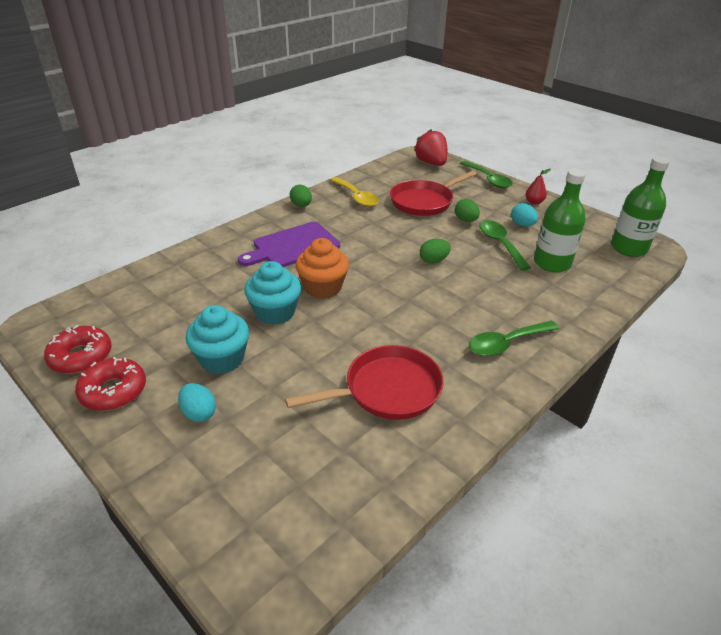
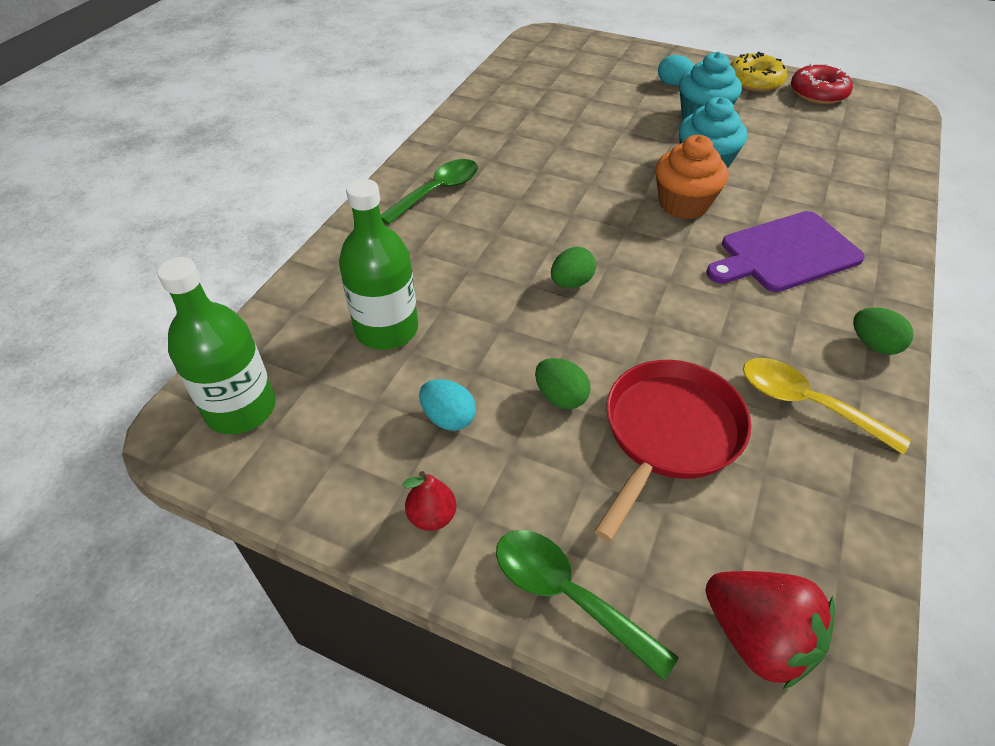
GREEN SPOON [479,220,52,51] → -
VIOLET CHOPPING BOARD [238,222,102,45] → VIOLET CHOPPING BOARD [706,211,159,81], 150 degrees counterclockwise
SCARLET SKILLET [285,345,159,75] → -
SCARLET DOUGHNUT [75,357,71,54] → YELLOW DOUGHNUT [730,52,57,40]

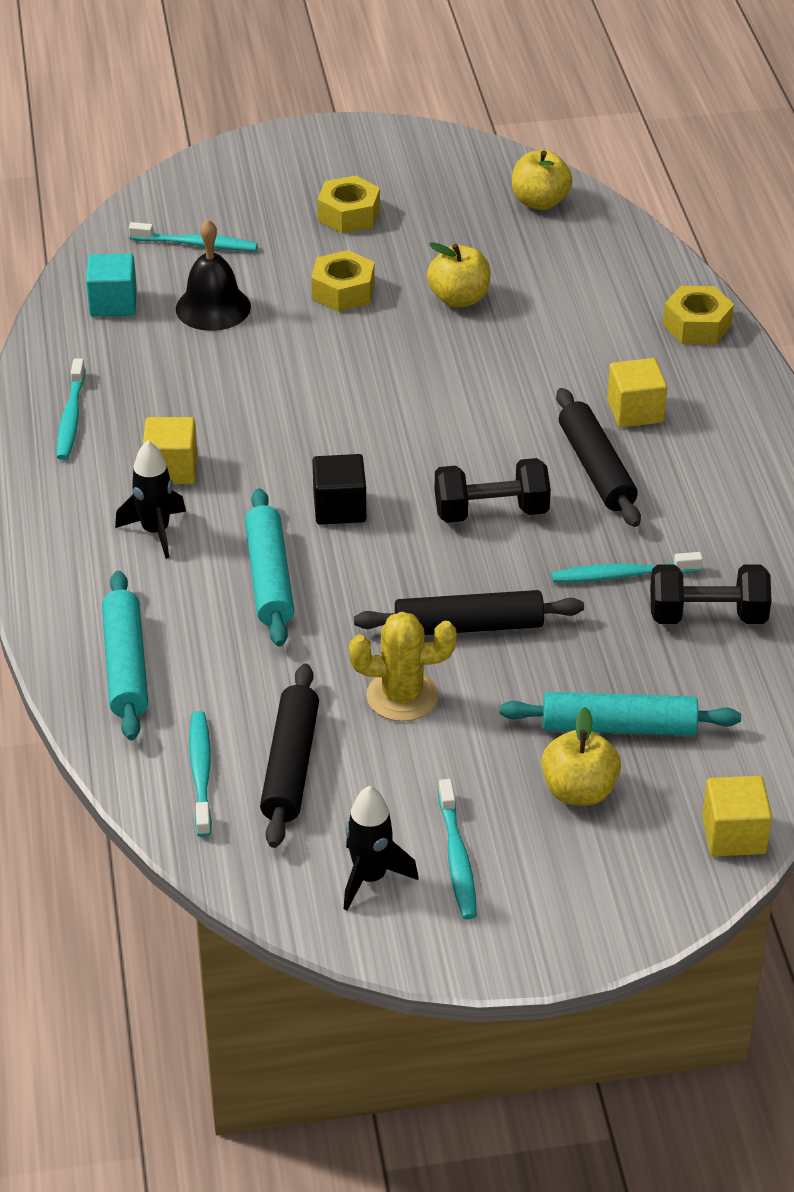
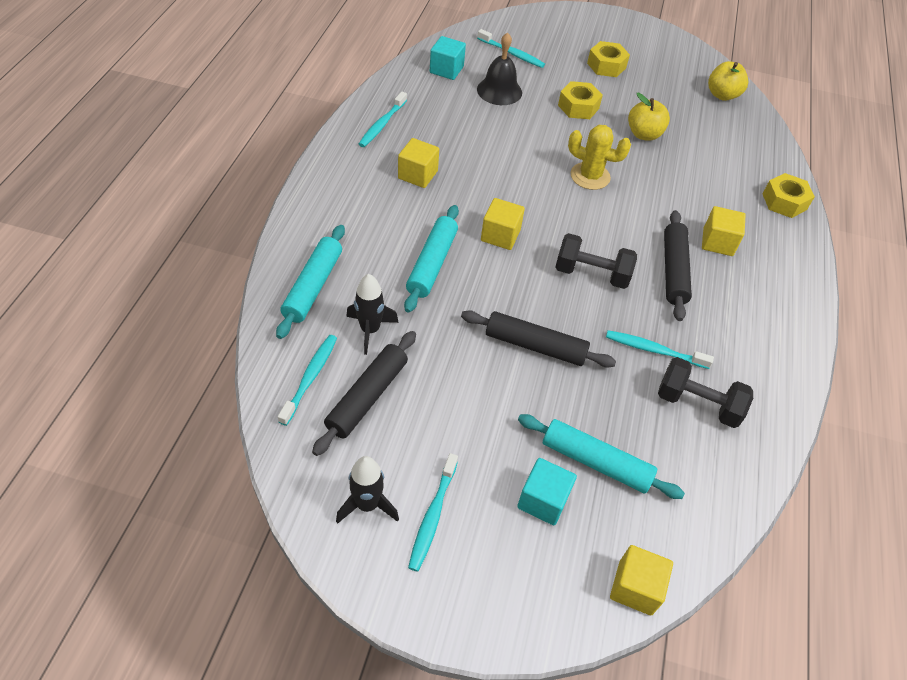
BLACK ROCKET [115,441,71,118] → BLACK ROCKET [346,274,53,81], moved
BLACK CUBE [312,454,54,71] → YELLOW CUBE [481,198,44,52]
YELLOW CACTUS [349,612,108,109] → YELLOW CACTUS [568,125,63,65], moved
YELLOW APPLE FRUIT [541,707,80,99] → AQUA CUBE [517,458,60,67]

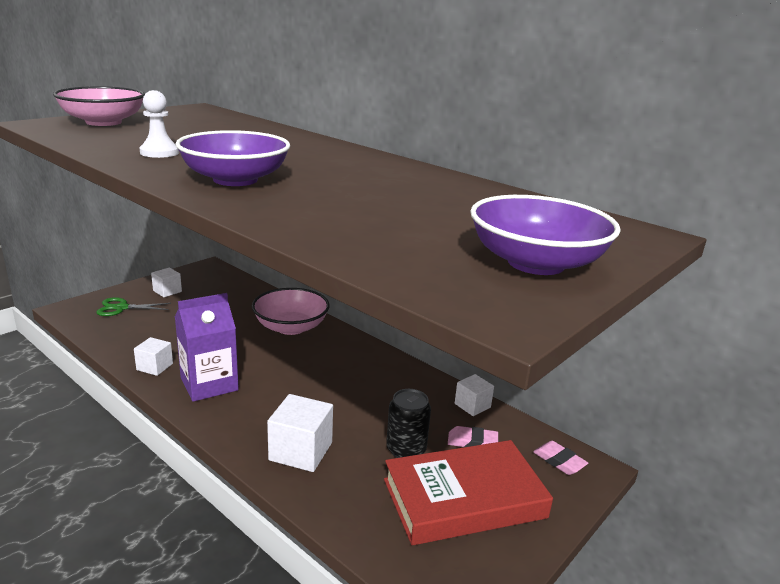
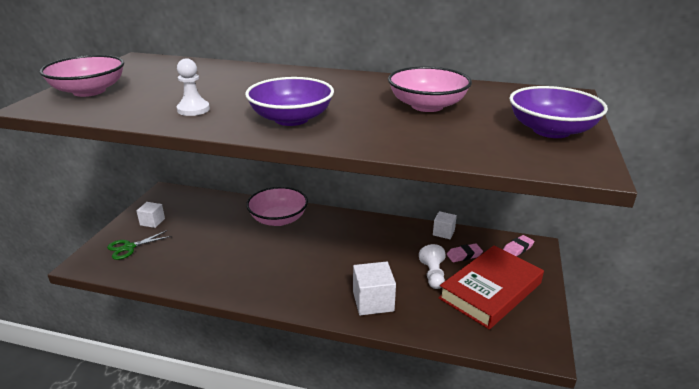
VIOLET CARTON [175,293,64,109] → -
SNOW-WHITE CUBE [134,337,39,39] → -
BLACK SODA CAN [386,389,45,69] → SNOW-WHITE CHESS PAWN [419,244,27,45]
ROSE-PINK GUM ERASER [533,441,55,34] → ROSE-PINK GUM ERASER [503,235,31,21], 60 degrees counterclockwise
- → ROSE-PINK SERVING BOWL [388,66,84,46]

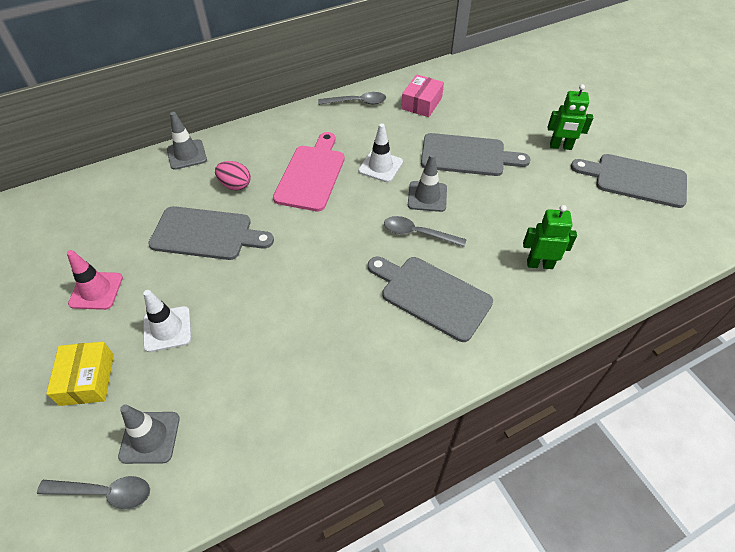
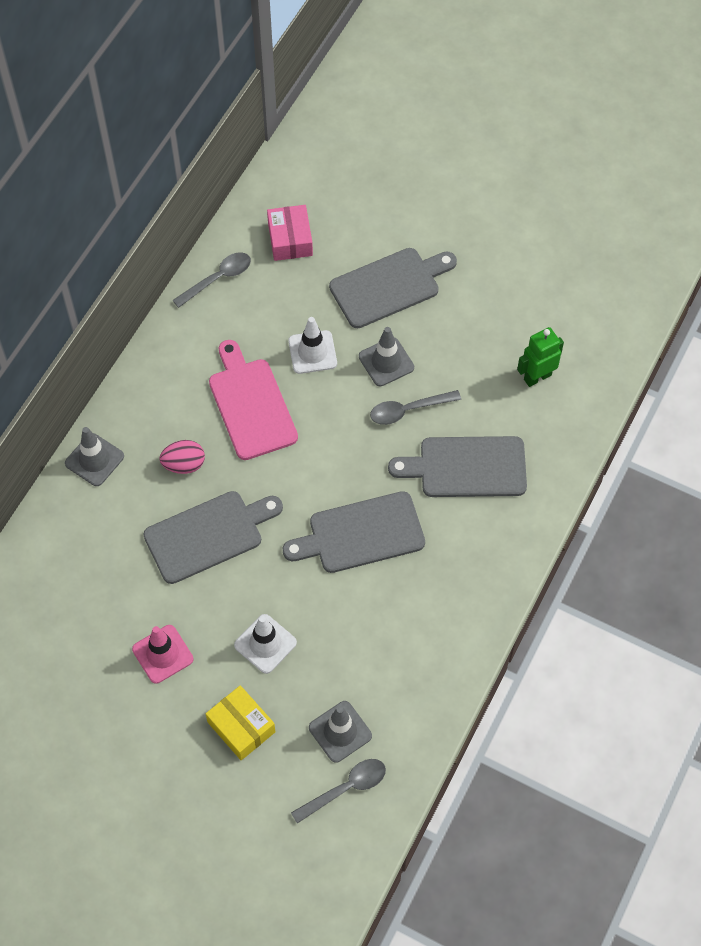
GREEN ROBOT FIGURE [548,84,45,66] → -
GRAY CHOPPING BOARD [571,154,116,54] → GRAY CHOPPING BOARD [283,491,142,82], moved

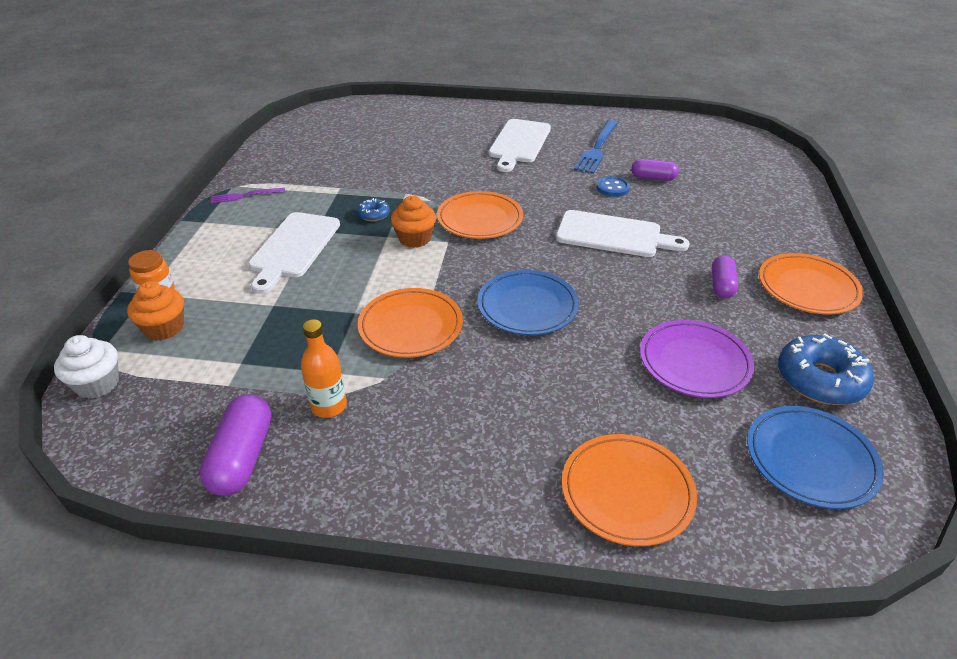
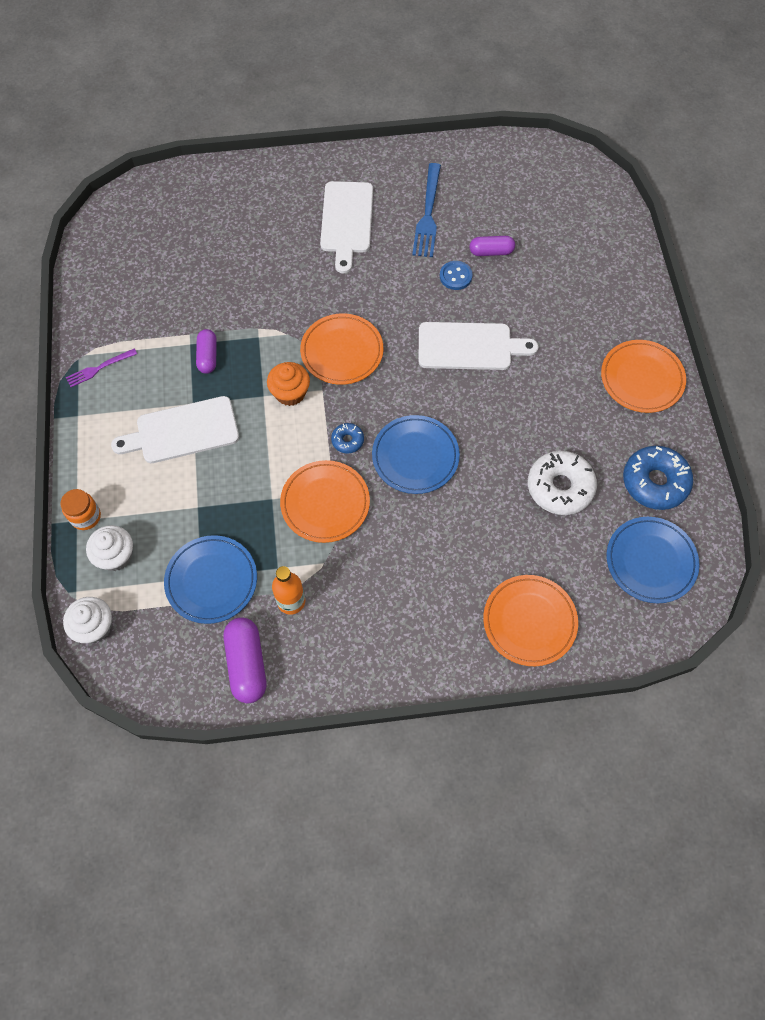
ROYAL BLUE DOUGHNUT [357,198,33,23] → ROYAL BLUE DOUGHNUT [331,423,33,30], moved
SNOW-WHITE CHOPPING BOARD [248,212,92,82] → SNOW-WHITE CHOPPING BOARD [111,396,128,67], 75 degrees clockwise
VIOLET PILL [712,255,26,43] → VIOLET PILL [196,329,21,45], moved
BRIGHT ORANGE FAIRY CAKE [127,281,57,59] → SNOW-WHITE FAIRY CAKE [86,525,47,46]
VIOLET FLAT DISH [640,320,114,78] → SNOW-WHITE DOUGHNUT [528,451,69,64]
- → ROYAL BLUE FLAT DISH [164,535,93,89]

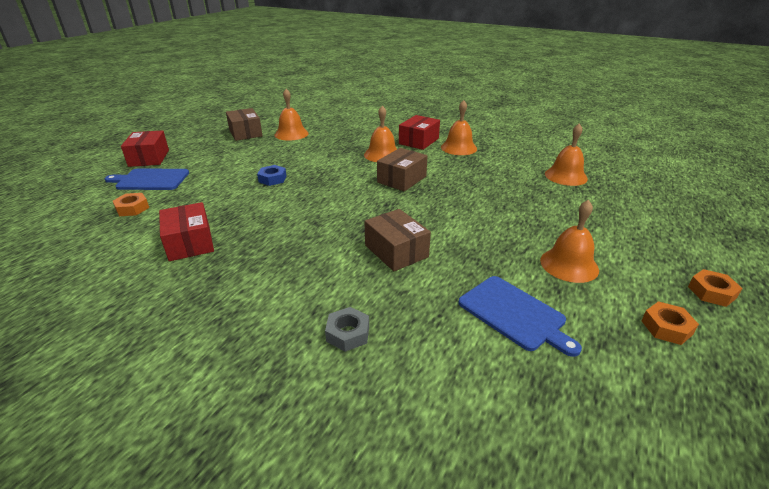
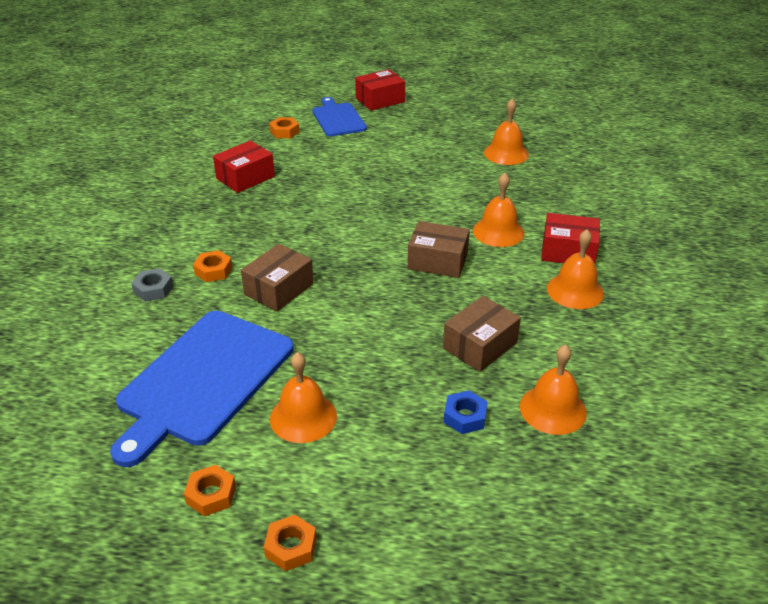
BROWN BOX [226,108,37,33] → BROWN BOX [443,296,78,76], moved
ROYAL BLUE NUT [257,165,30,21] → ROYAL BLUE NUT [444,390,44,44], moved
ROYAL BLUE CHOPPING BOARD [458,276,124,81] → ROYAL BLUE CHOPPING BOARD [110,311,184,156], x1.76
- → BRIGHT ORANGE NUT [193,250,40,32]

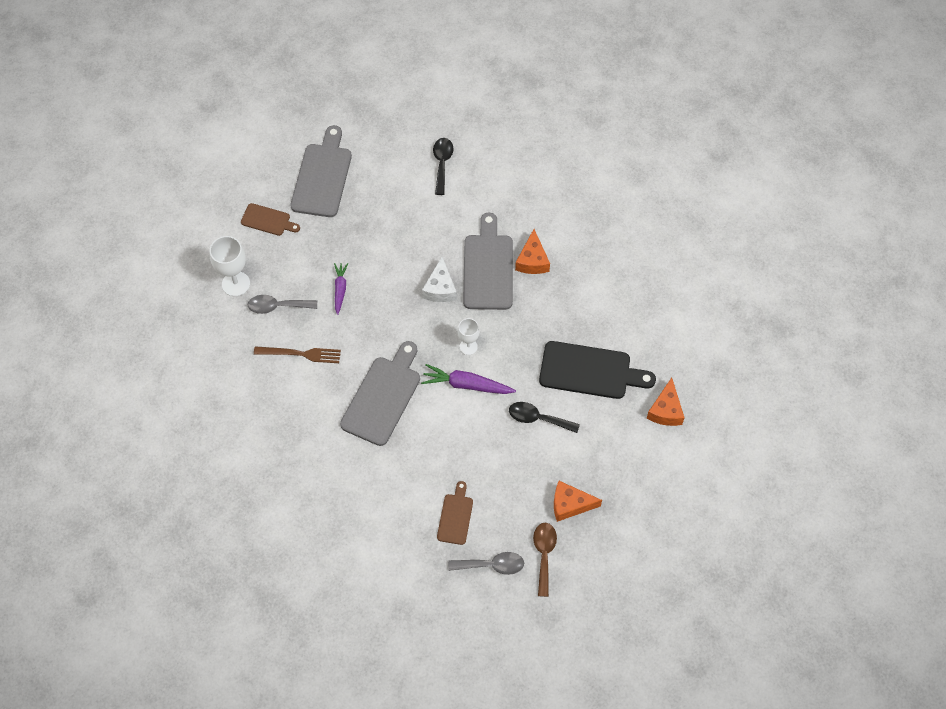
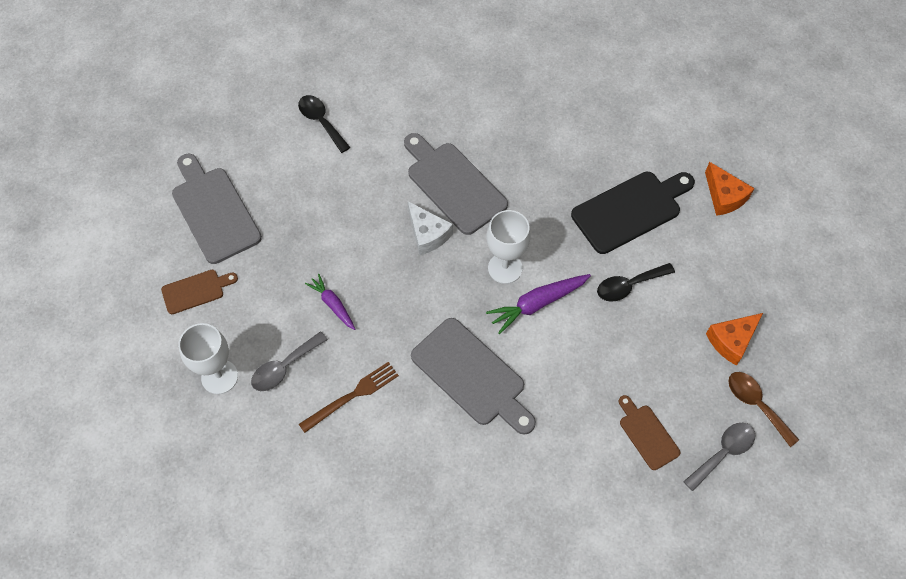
BRIGHT ORANGE PIECE OF CHEESE [515,229,35,45] → -
SNOW-WHITE GOBLET [457,318,23,37] → SNOW-WHITE GOBLET [486,210,45,74], x1.60
GRAY CHOPPING BOARD [340,341,80,105] → GRAY CHOPPING BOARD [411,318,125,117], 150 degrees clockwise

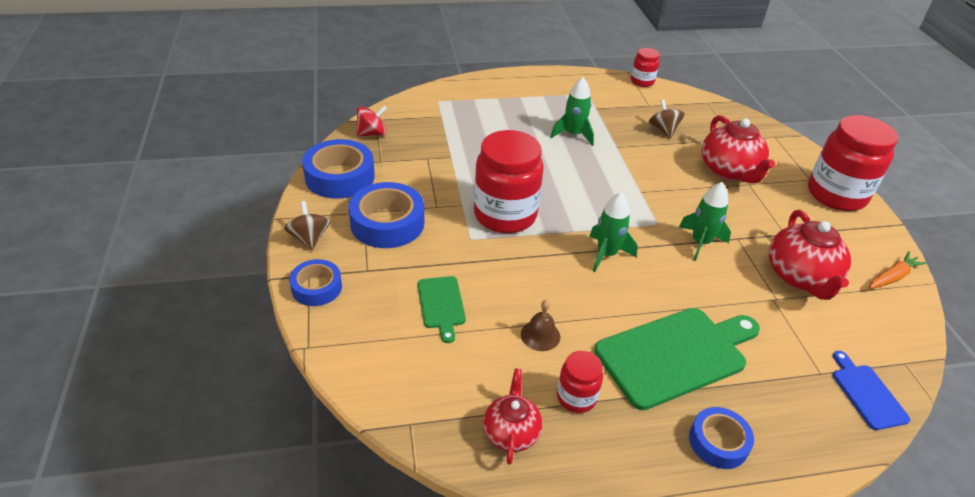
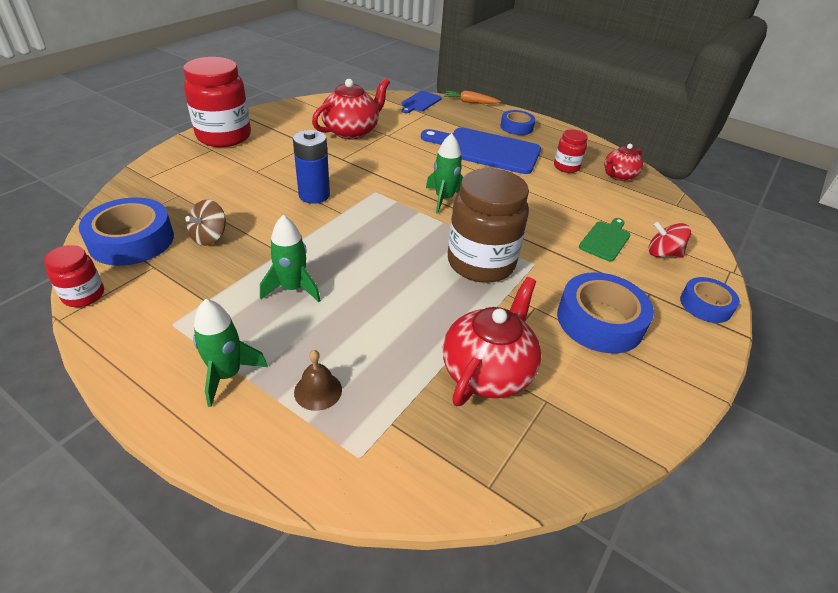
SCARLET WHIRLIGIG [356,106,31,31] → SCARLET WHIRLIGIG [649,222,42,36], moved
SCARLET TEA POT [702,115,73,68] → SCARLET TEA POT [443,277,98,129], moved
SCARLET PRESERVE JAR [474,130,70,103] → BROWN PRESERVE JAR [448,168,81,115]
ROYAL BLUE STICKY TAPE [302,139,73,60] → ROYAL BLUE STICKY TAPE [79,197,95,69], moved
GREEN ROCKET [679,182,52,79] → GREEN ROCKET [193,299,75,108], moved
BROWN WHIRLIGIG [284,201,46,49] → -
BRIGHT ORANGE CARROT [869,252,58,37] → BRIGHT ORANGE CARROT [444,91,57,13], moved
BROWN BELL [521,300,39,51] → BROWN BELL [294,350,48,61], moved
GREEN CHOPPING BOARD [594,308,166,102] → ROYAL BLUE CHOPPING BOARD [421,127,120,47]
- → ROYAL BLUE AA BATTERY [293,130,37,74]

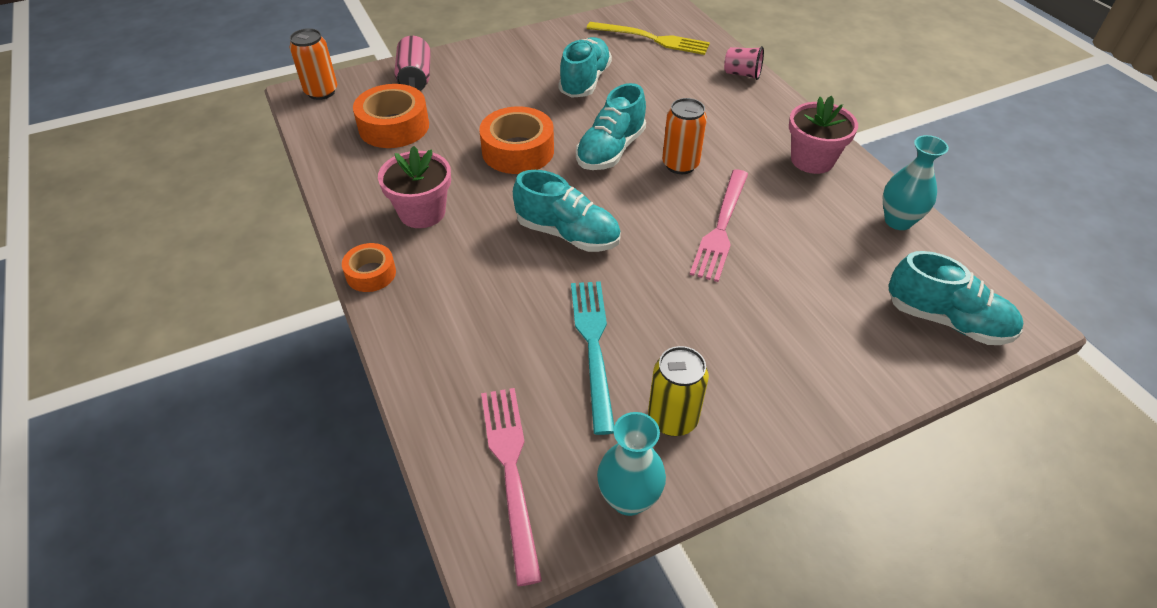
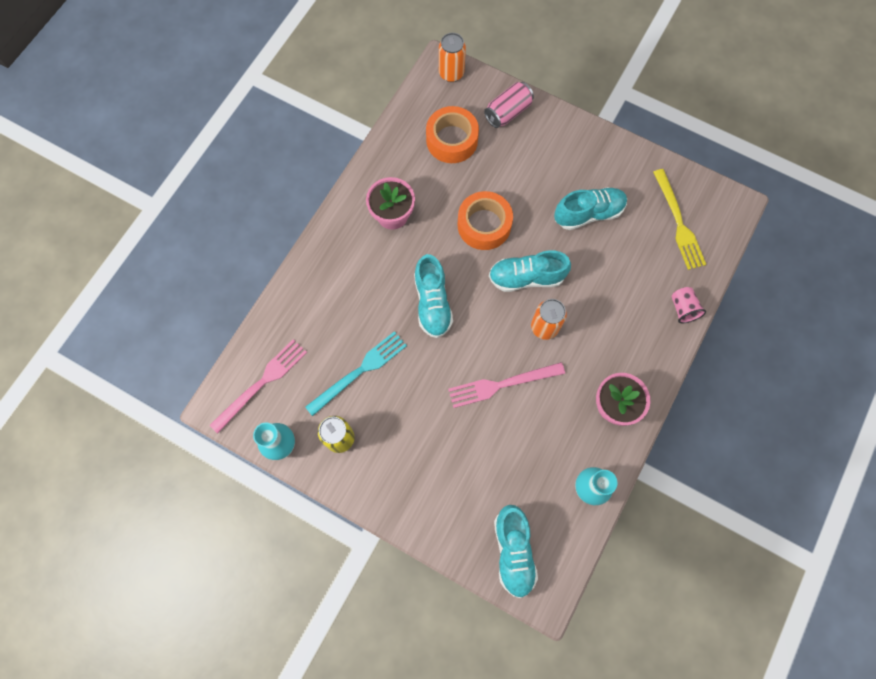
BRIGHT ORANGE STICKY TAPE [342,243,54,49] → -

